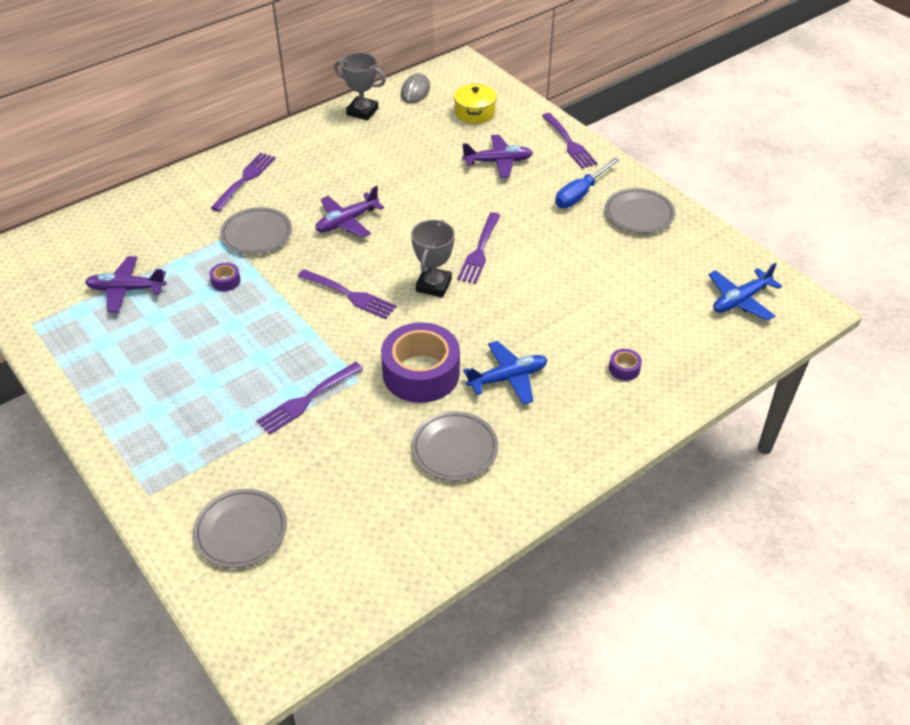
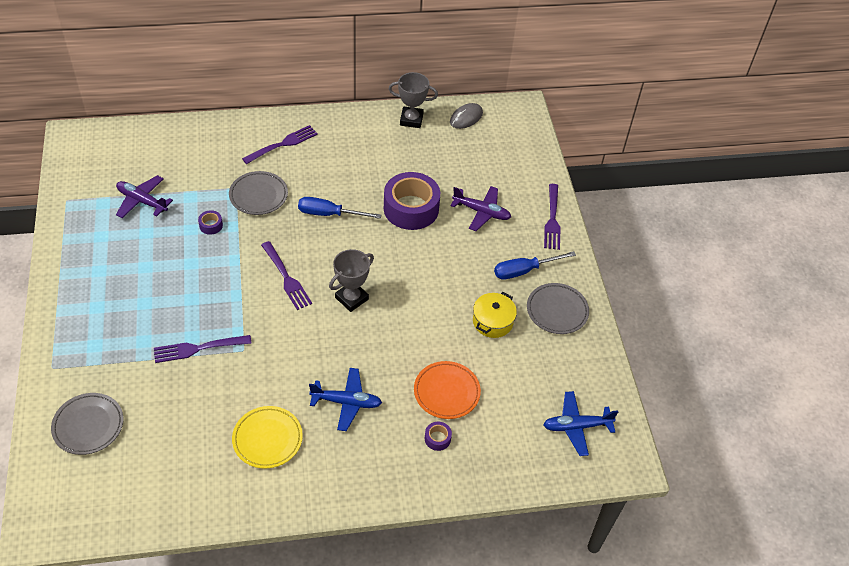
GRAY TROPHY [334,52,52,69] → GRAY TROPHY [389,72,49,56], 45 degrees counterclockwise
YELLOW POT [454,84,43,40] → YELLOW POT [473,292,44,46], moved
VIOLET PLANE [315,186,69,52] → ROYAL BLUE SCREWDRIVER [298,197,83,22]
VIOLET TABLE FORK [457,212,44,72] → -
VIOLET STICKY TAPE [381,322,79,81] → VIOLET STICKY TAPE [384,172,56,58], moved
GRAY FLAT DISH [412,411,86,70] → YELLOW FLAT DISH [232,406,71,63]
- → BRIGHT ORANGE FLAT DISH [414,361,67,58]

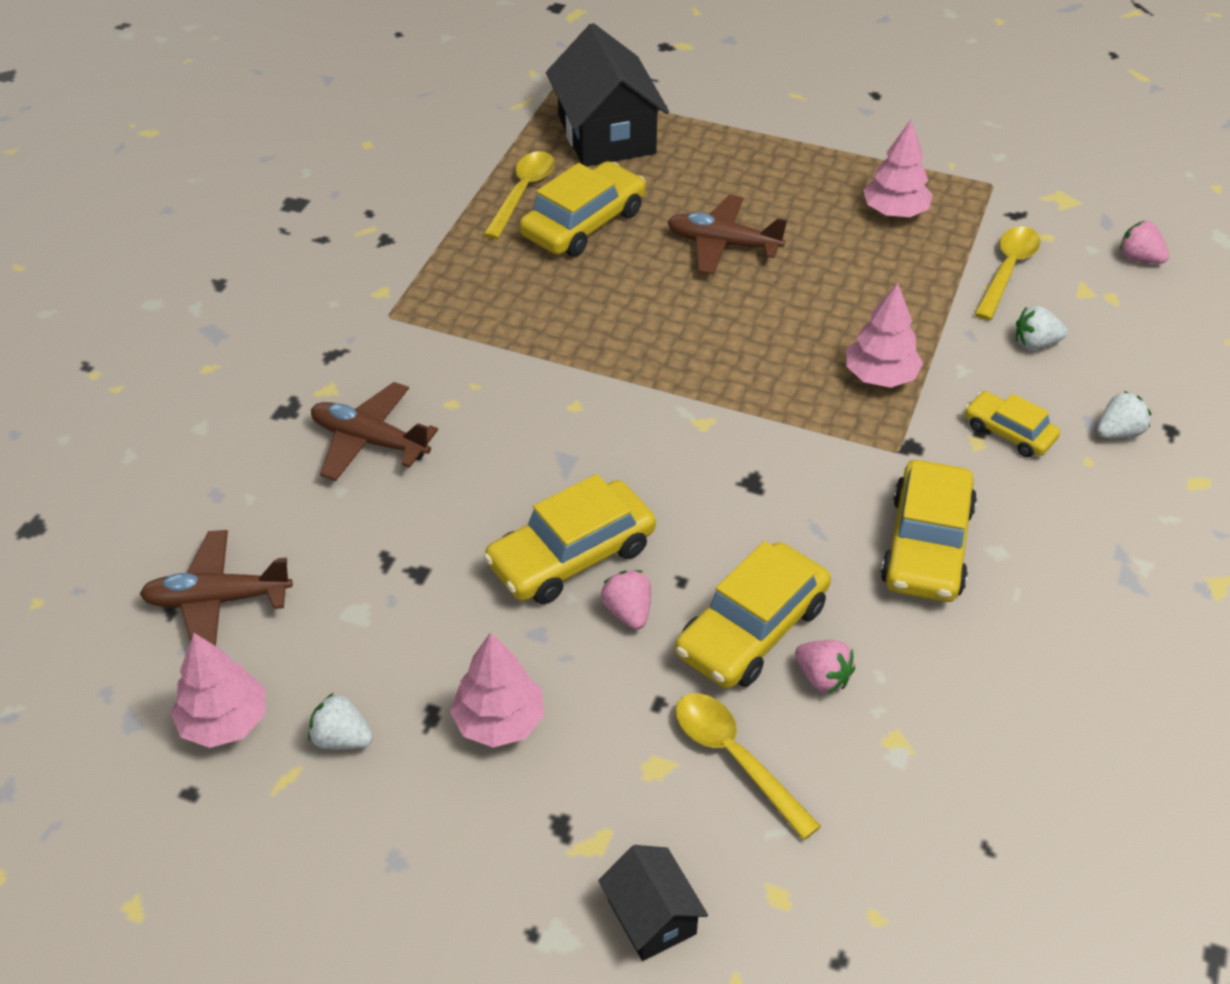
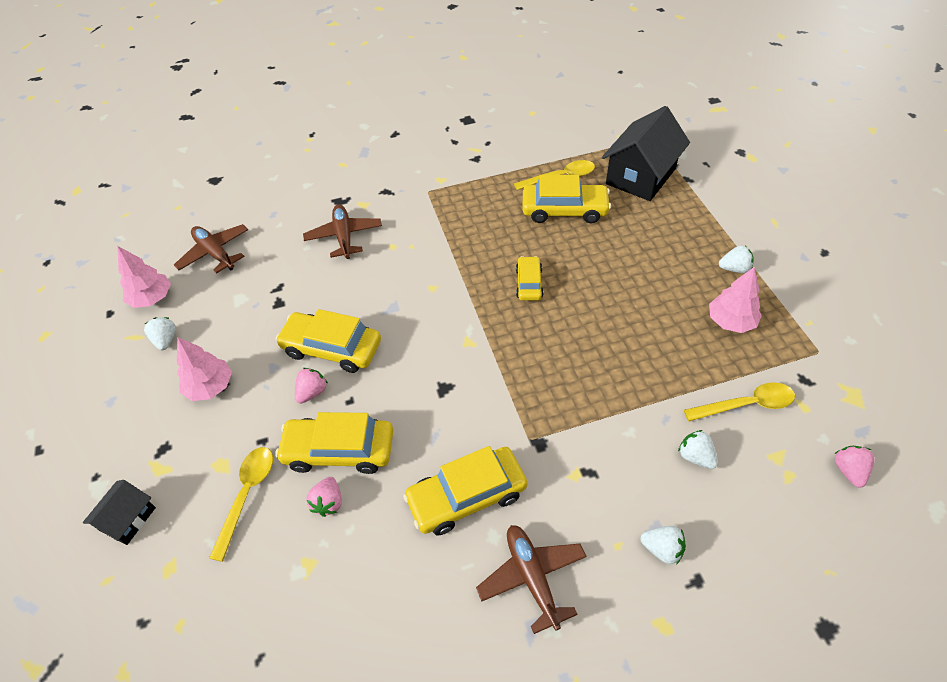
BROWN PLANE [668,195,119,80] → BROWN PLANE [476,525,111,109], moved
ROSE-PINK TREE [846,282,77,106] → -
YELLOW AUTOMOBILE [965,391,95,66] → YELLOW AUTOMOBILE [516,256,27,45], moved
- → SNOW-WHITE STRAWBERRY [719,246,35,27]

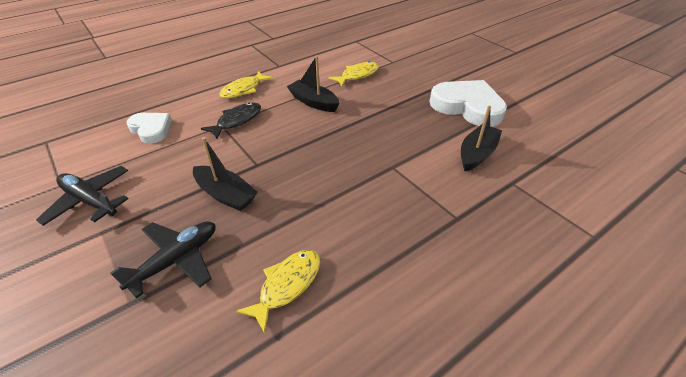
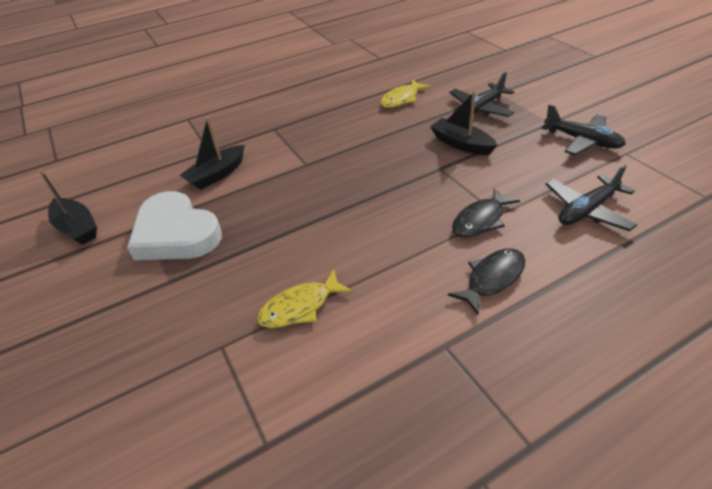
BLACK BOAT [287,56,53,56] → BLACK BOAT [39,169,58,76], moved
YELLOW FISH FIGURE [219,71,54,27] → BLACK FISH FIGURE [448,248,77,67]
SNOW-WHITE HEART SHAPE [126,113,46,31] → BLACK PLANE [545,164,92,67]

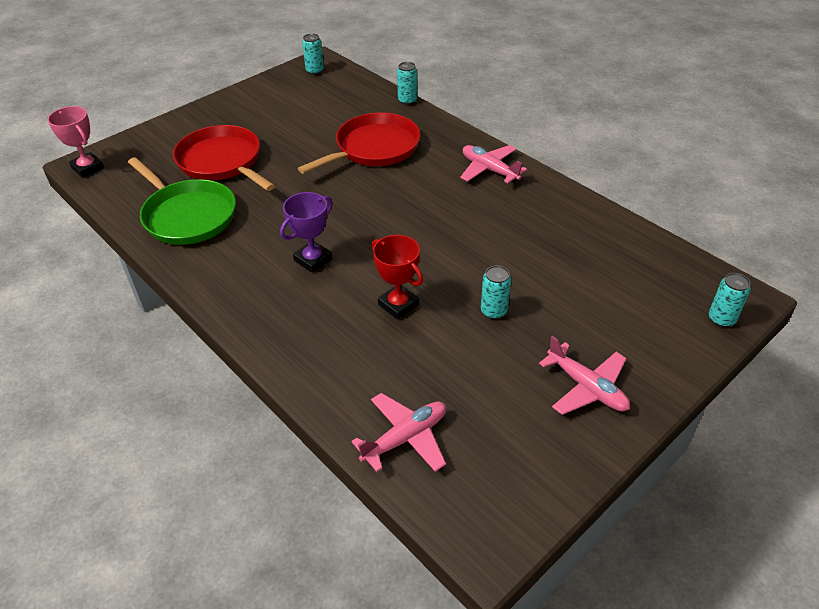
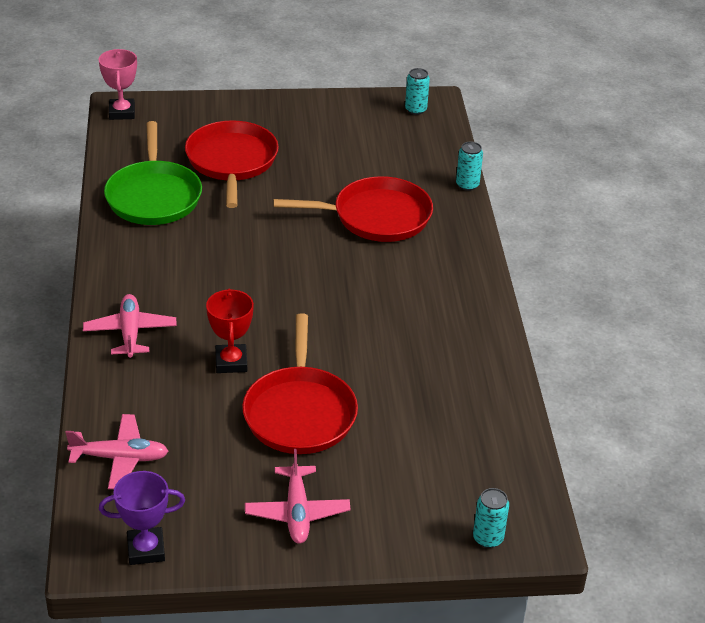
ROSE-PINK PLANE [460,145,67,38] → ROSE-PINK PLANE [83,294,94,64], moved
VIOLET TROPHY [280,192,53,81] → VIOLET TROPHY [99,471,86,94], moved
AQUA SODA CAN [481,265,30,54] → SCARLET SKILLET [242,313,116,141]

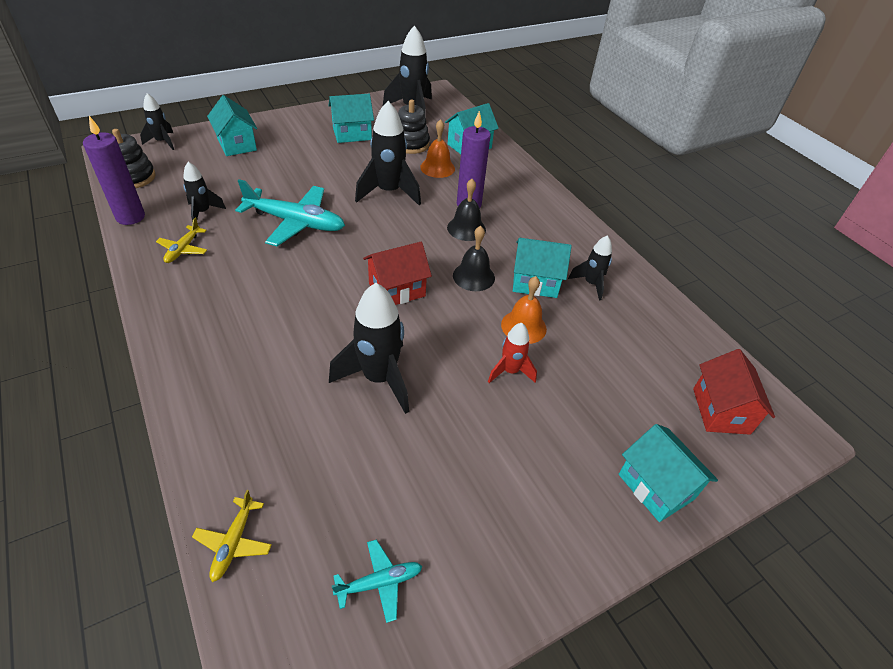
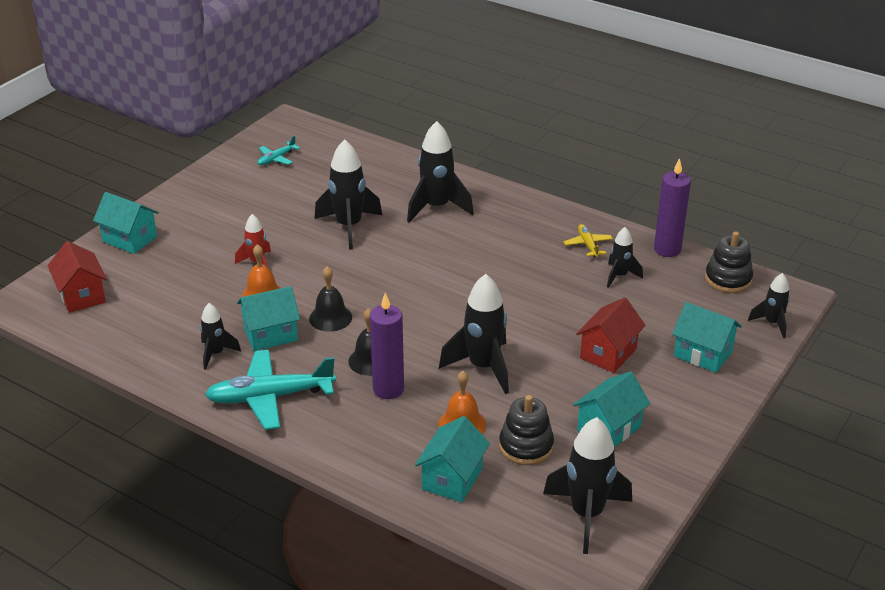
AQUA PLANE [235,179,110,67] → AQUA PLANE [205,350,131,80], moved
SCARLET TOY HOUSE [363,242,69,63] → SCARLET TOY HOUSE [576,297,70,76], moved
YELLOW PLANE [192,490,80,92] → -
- → BLACK ROCKET [407,121,67,102]

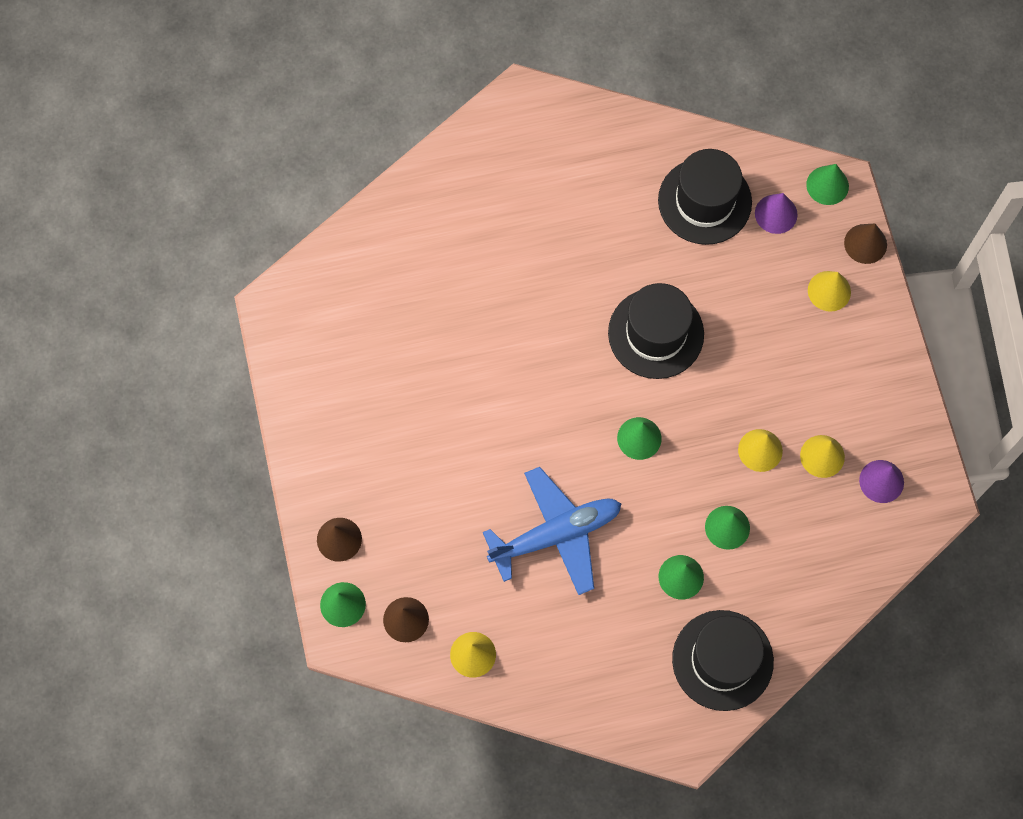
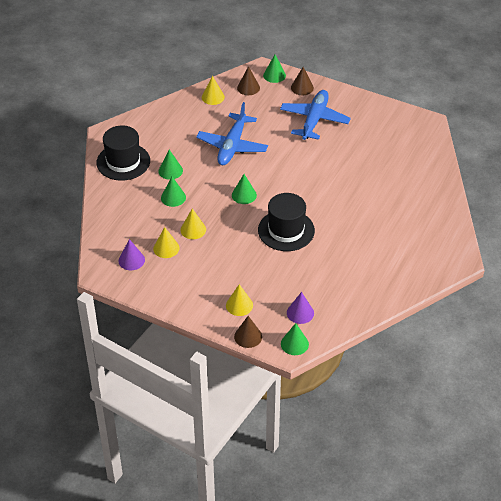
BLACK HAT [658,149,94,96] → -
- → ROYAL BLUE PLANE [280,90,71,50]

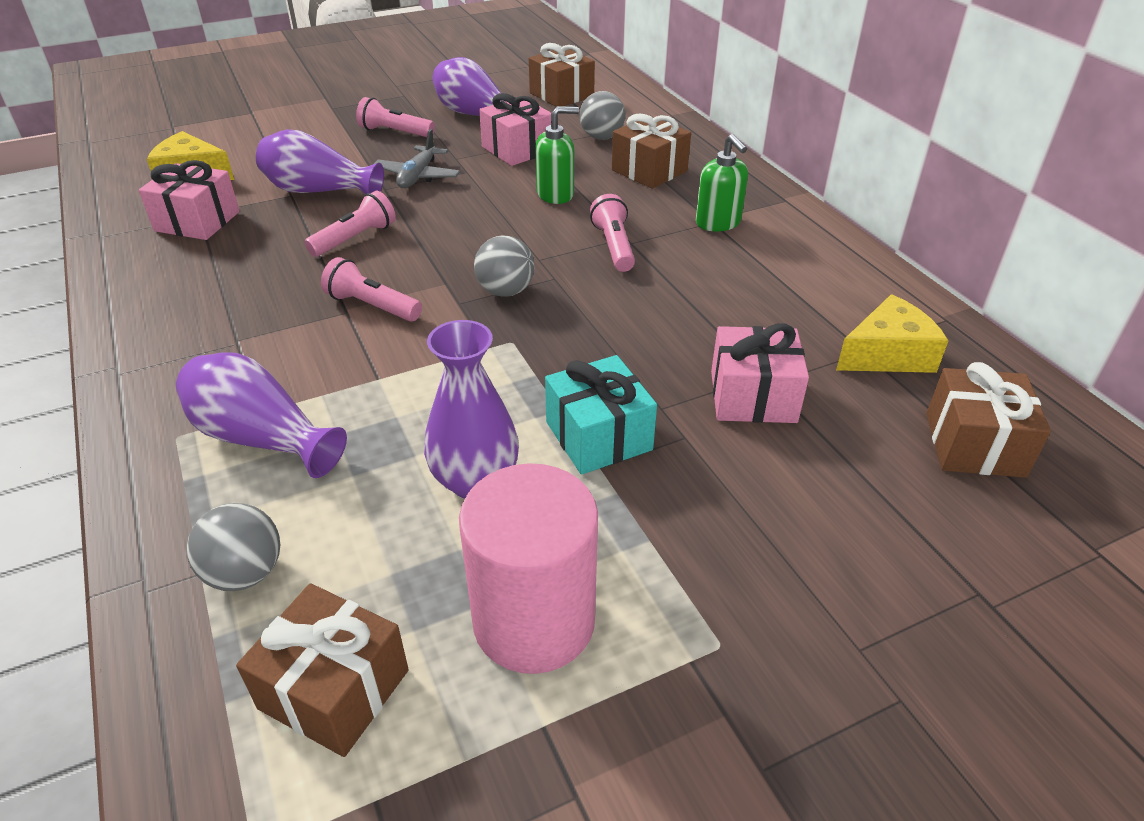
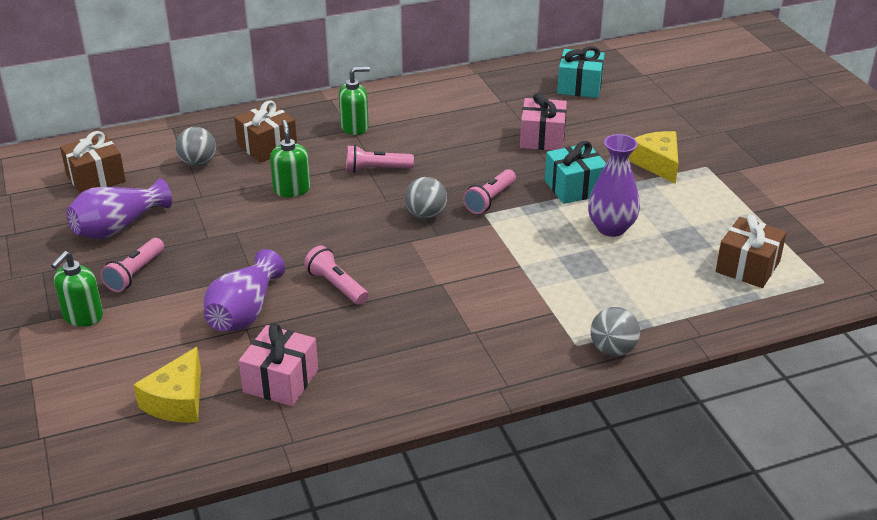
ROSE-PINK GIFT [479,93,72,73] → -
GRAY PLANE [374,129,86,59] → -
ROSE-PINK TORCH [321,257,101,65] → ROSE-PINK TORCH [463,169,53,45], moved
YELLOW PIECE OF CHEESE [836,294,112,79] → YELLOW PIECE OF CHEESE [629,131,50,53], moved
VIOLET TALL VASE [176,353,171,125] → -
BROWN GIFT [926,362,125,116] → AQUA GIFT [557,46,48,52]
ROSE-PINK SOLID CYLINDER [459,463,139,211] → -
GRAY SPHERE [187,503,93,88] → GRAY SPHERE [591,307,49,49], moved
- → GREEN SOAP DISPENSER [51,251,52,76]

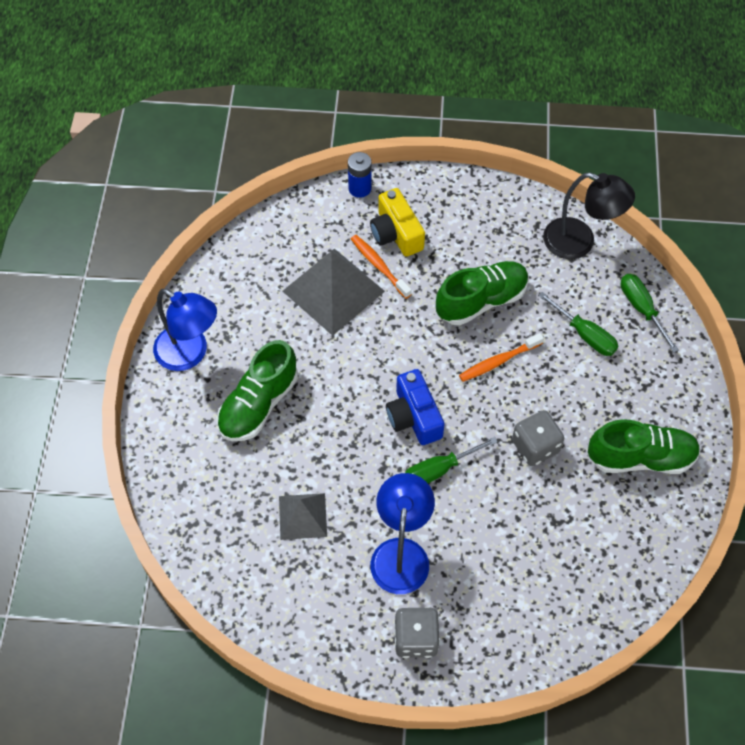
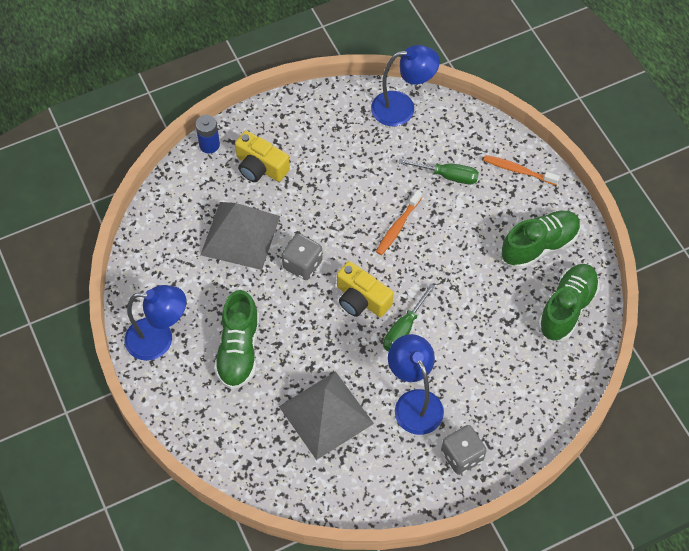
BLACK LAMP [543,172,92,87] → ROYAL BLUE LAMP [371,45,69,81]
BRIGHT ORANGE TOOTH BRUSH [351,235,61,64] → BRIGHT ORANGE TOOTH BRUSH [483,155,77,30], moved
GREEN SHOE [436,261,93,64] → GREEN SHOE [538,264,62,77], moved
GREEN SCREWDRIVER [620,274,59,79] → -
ROYAL BLUE COMPACT CAMERA [386,369,59,76] → YELLOW COMPACT CAMERA [337,261,56,56]
GRAY DIE [512,410,52,56] → GRAY DIE [282,233,40,47], moved
GRAY SOLID PYRAMID [279,493,48,47] → GRAY SOLID PYRAMID [279,371,95,89], x1.74

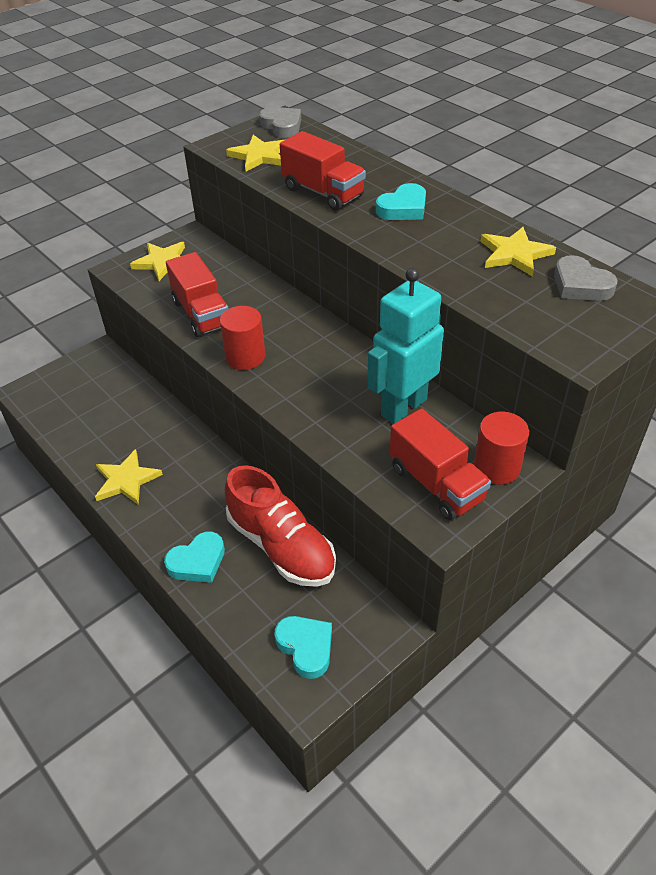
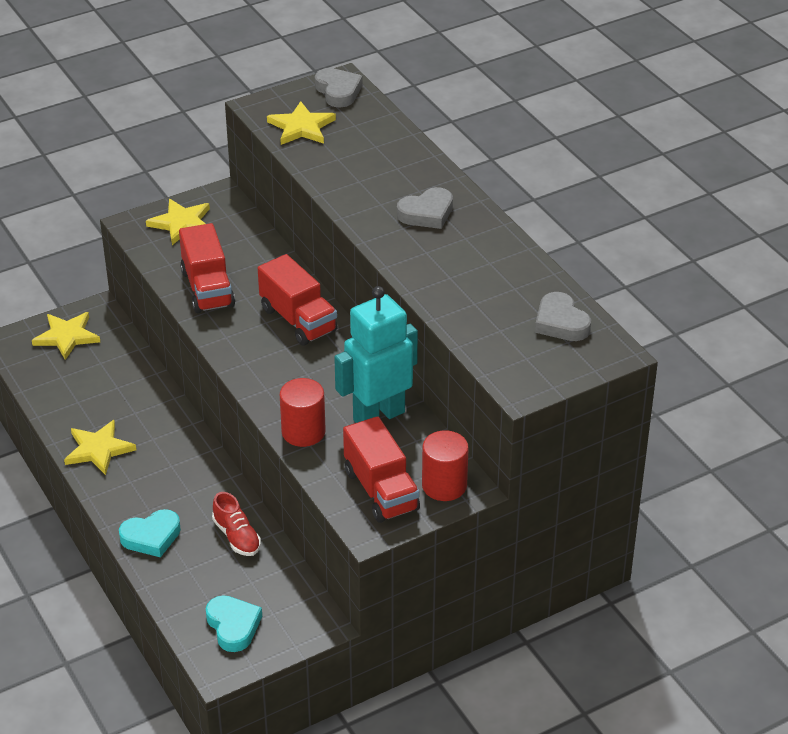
SCARLET TOY TRUCK [280,131,86,80] → SCARLET TOY TRUCK [258,254,80,92], moved
AQUA HEART SHAPE [376,183,50,37] → GRAY HEART SHAPE [397,187,56,42]
YELLOW STAR SHAPE [480,227,76,50] → YELLOW STAR SHAPE [32,312,68,48], moved
SCARLET SOLID CYLINDER [220,306,46,64] → SCARLET SOLID CYLINDER [280,378,46,69], moved
SCARLET SHOE [225,465,111,122] → SCARLET SHOE [212,492,49,64], x0.51

